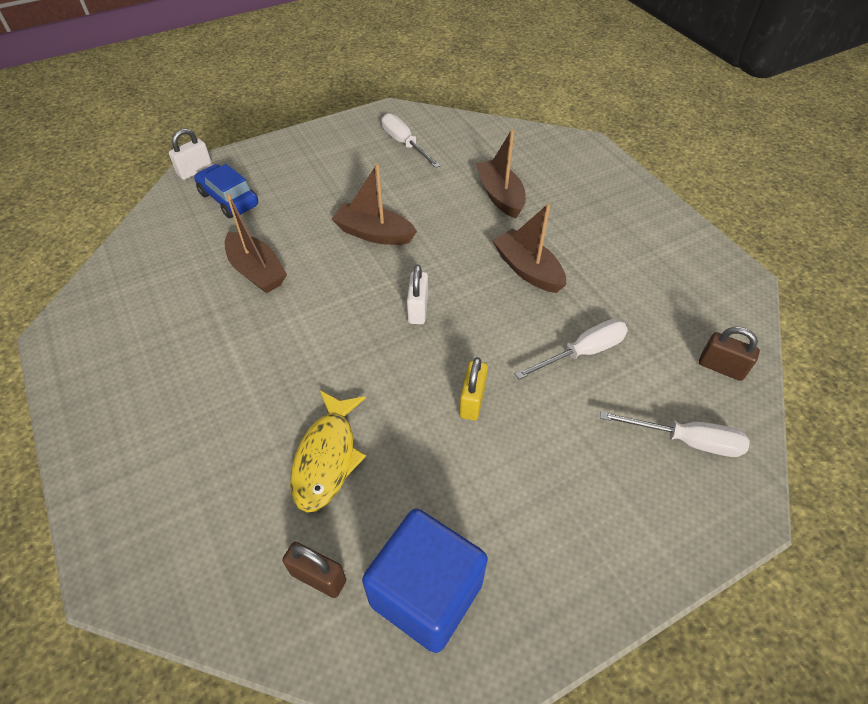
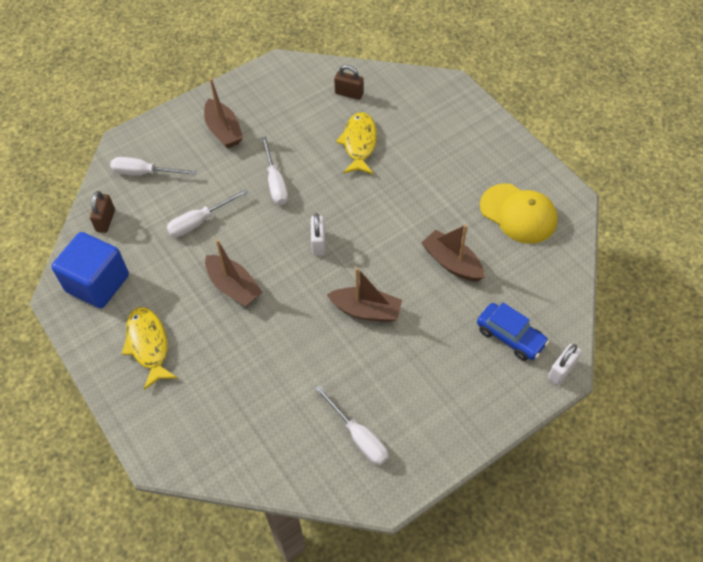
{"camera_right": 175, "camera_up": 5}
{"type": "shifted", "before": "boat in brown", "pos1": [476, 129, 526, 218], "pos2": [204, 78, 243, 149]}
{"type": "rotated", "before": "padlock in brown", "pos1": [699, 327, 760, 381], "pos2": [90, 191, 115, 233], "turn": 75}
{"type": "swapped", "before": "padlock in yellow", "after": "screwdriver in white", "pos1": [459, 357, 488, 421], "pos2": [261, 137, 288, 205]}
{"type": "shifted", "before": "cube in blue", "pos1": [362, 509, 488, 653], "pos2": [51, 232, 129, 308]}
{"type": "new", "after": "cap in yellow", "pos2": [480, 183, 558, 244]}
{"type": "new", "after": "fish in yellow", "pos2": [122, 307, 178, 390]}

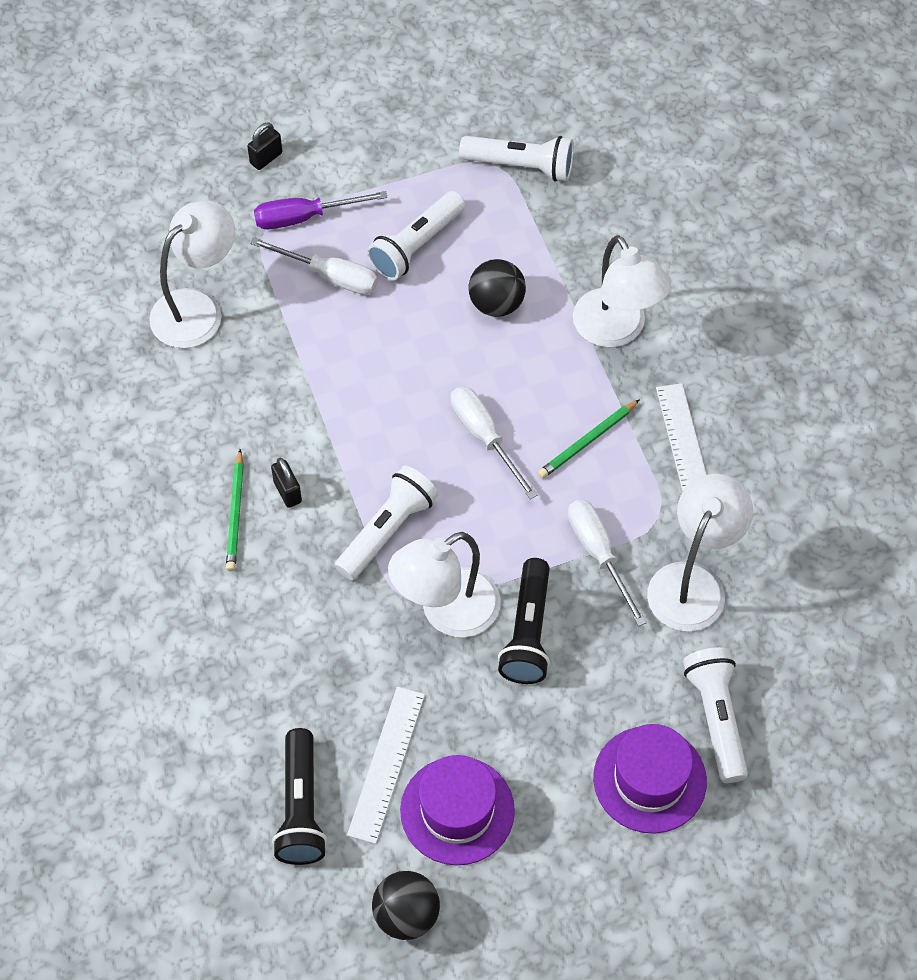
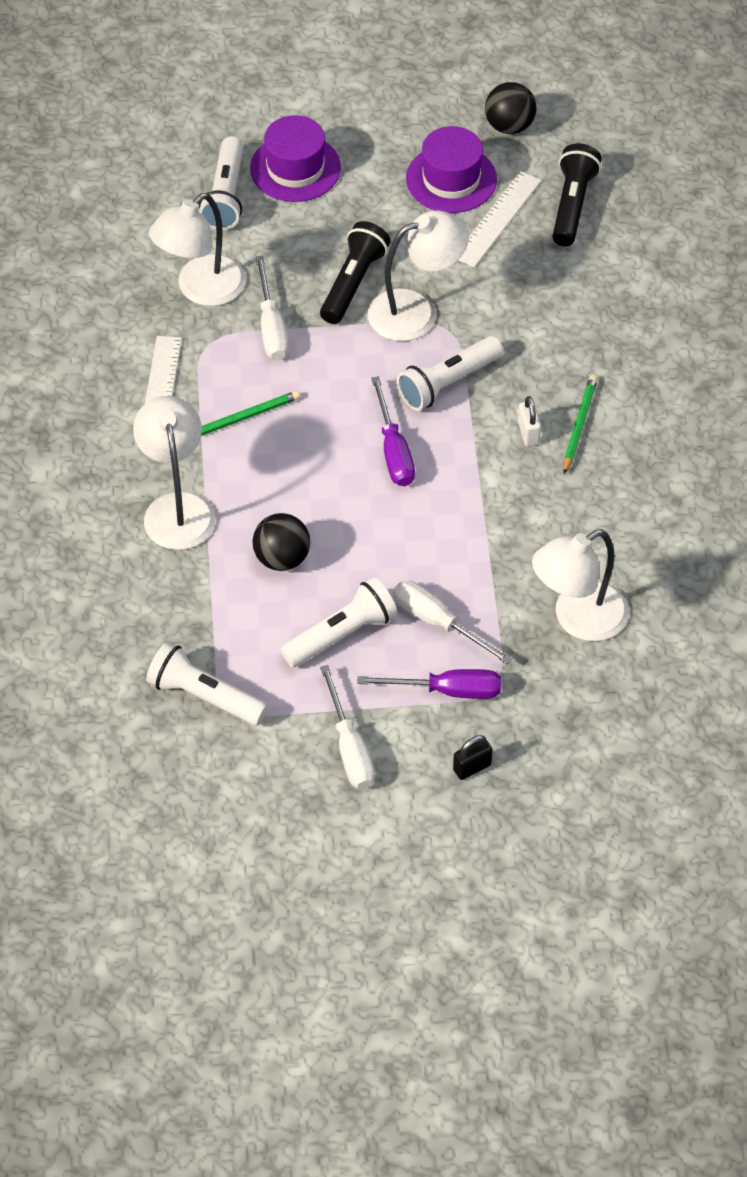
{"camera_right": -165, "camera_up": -5}
{"type": "shifted", "before": "screwdriver in white", "pos1": [451, 387, 537, 499], "pos2": [320, 665, 375, 789]}
{"type": "repainted", "before": "padlock in black", "after": "padlock in white", "pos1": [271, 458, 302, 508], "pos2": [518, 396, 541, 446]}
{"type": "new", "after": "screwdriver in purple", "pos2": [371, 376, 415, 486]}

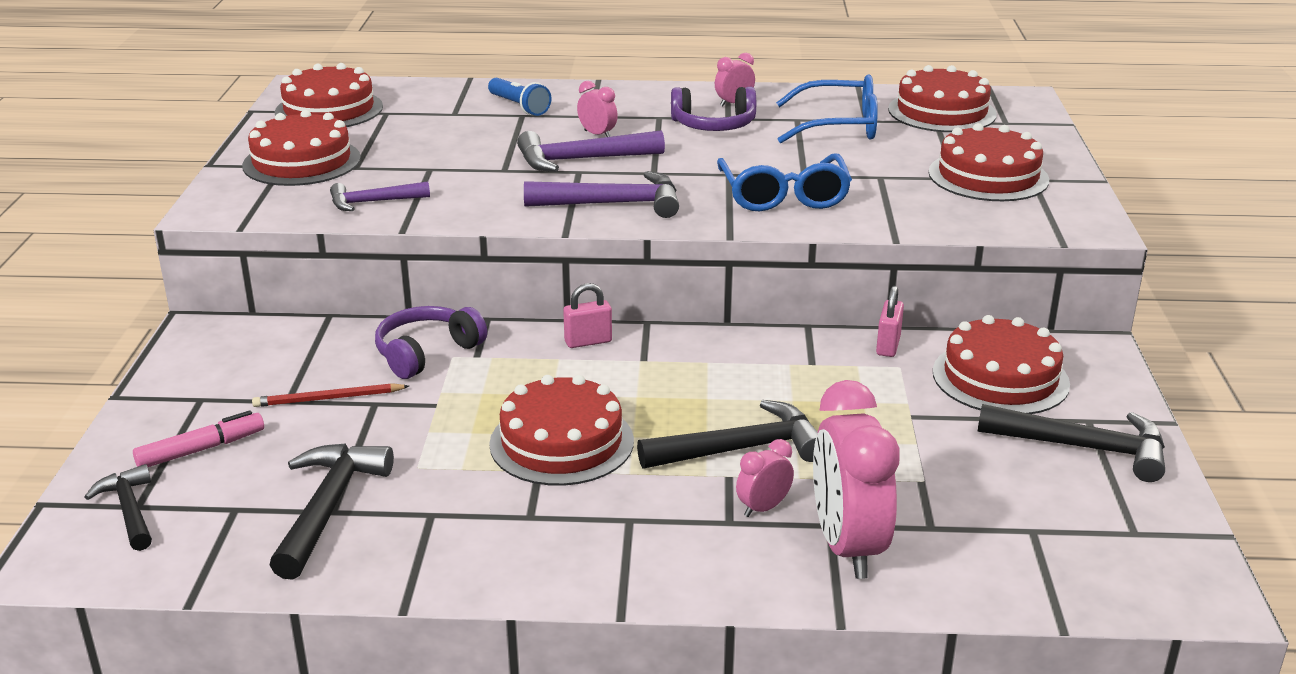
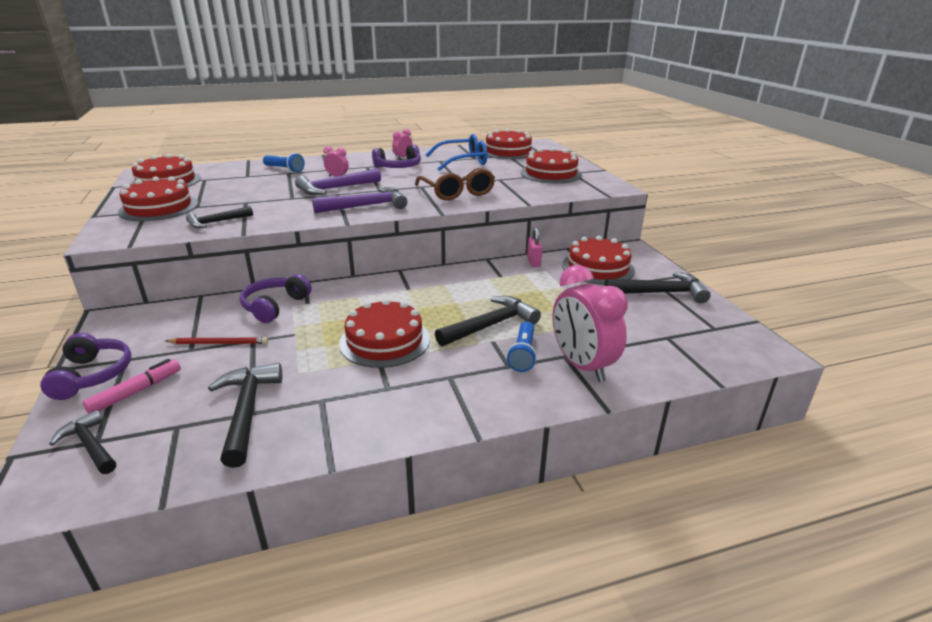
{"camera_right": -20, "camera_up": 0}
{"type": "repainted", "before": "glasses in blue", "after": "glasses in brown", "pos1": [717, 154, 852, 211], "pos2": [415, 168, 495, 200]}
{"type": "repainted", "before": "hammer in purple", "after": "hammer in black", "pos1": [330, 181, 430, 211], "pos2": [186, 206, 253, 228]}
{"type": "gone", "before": "padlock in pink", "pos1": [563, 283, 612, 348]}
{"type": "rotated", "before": "pencil in red", "pos1": [252, 383, 409, 407], "pos2": [166, 337, 268, 344], "turn": -150}
{"type": "swapped", "before": "clock in pink", "after": "flashlight in blue", "pos1": [736, 439, 794, 517], "pos2": [507, 321, 537, 372]}
{"type": "new", "after": "headphones in purple", "pos2": [40, 333, 132, 400]}

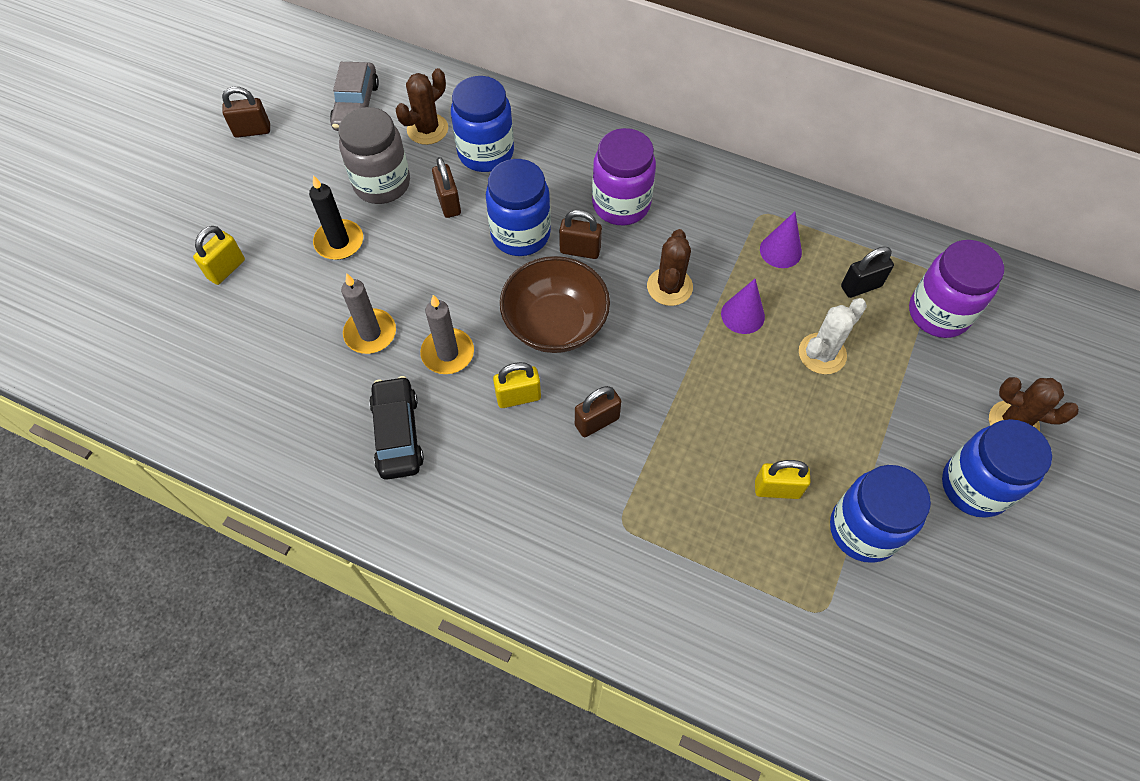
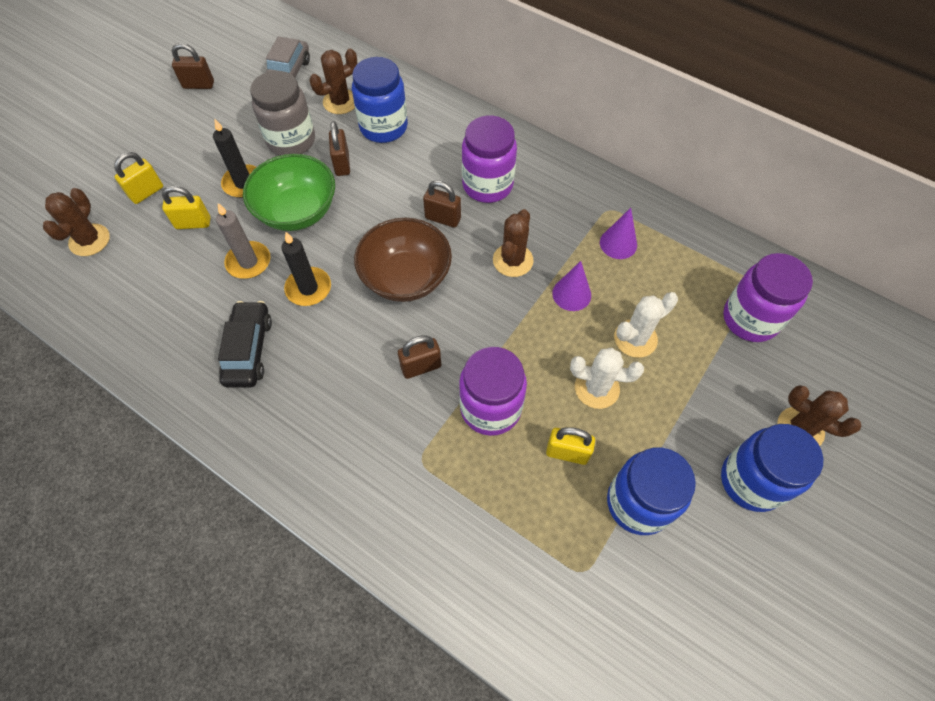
{"camera_right": 10, "camera_up": 0}
{"type": "gone", "before": "jar in blue", "pos1": [486, 159, 551, 256]}
{"type": "gone", "before": "padlock in black", "pos1": [841, 246, 894, 298]}
{"type": "repainted", "before": "candle in grey", "after": "candle in black", "pos1": [420, 295, 474, 374], "pos2": [281, 232, 331, 306]}
{"type": "shifted", "before": "padlock in yellow", "pos1": [493, 362, 541, 408], "pos2": [162, 186, 211, 229]}
{"type": "new", "after": "bowl in green", "pos2": [243, 154, 335, 231]}
{"type": "new", "after": "cactus in brown", "pos2": [43, 188, 110, 256]}
{"type": "new", "after": "jar in purple", "pos2": [459, 347, 527, 436]}
{"type": "new", "after": "cactus in white", "pos2": [570, 348, 644, 409]}

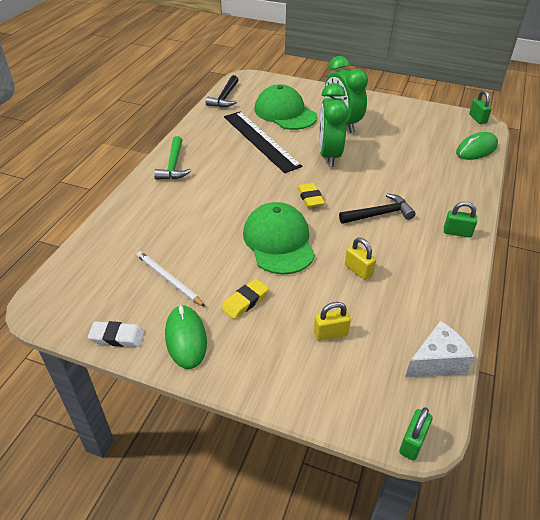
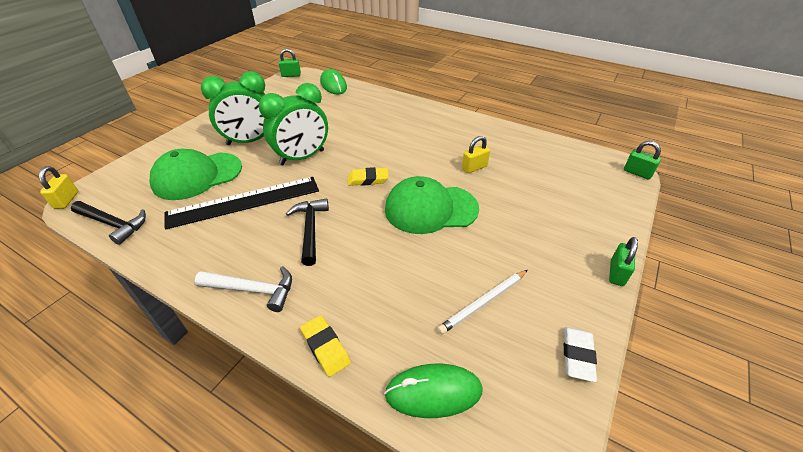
{"camera_right": -80, "camera_up": 0}
{"type": "rotated", "before": "clock in green", "pos1": [319, 83, 349, 167], "pos2": [259, 83, 328, 165], "turn": -45}
{"type": "repainted", "before": "hammer in green", "after": "hammer in white", "pos1": [154, 136, 191, 180], "pos2": [195, 266, 292, 312]}
{"type": "shifted", "before": "hammer in black", "pos1": [339, 194, 415, 224], "pos2": [286, 199, 329, 266]}
{"type": "shifted", "before": "padlock in green", "pos1": [444, 202, 477, 238], "pos2": [609, 237, 638, 286]}
{"type": "shifted", "before": "eraser in yellow", "pos1": [221, 279, 269, 319], "pos2": [300, 315, 351, 377]}
{"type": "shifted", "before": "padlock in yellow", "pos1": [314, 302, 351, 341], "pos2": [39, 166, 78, 209]}
{"type": "shifted", "before": "mouse in green", "pos1": [165, 305, 207, 369], "pos2": [384, 364, 482, 418]}
{"type": "gone", "before": "cheese in white", "pos1": [405, 321, 475, 377]}

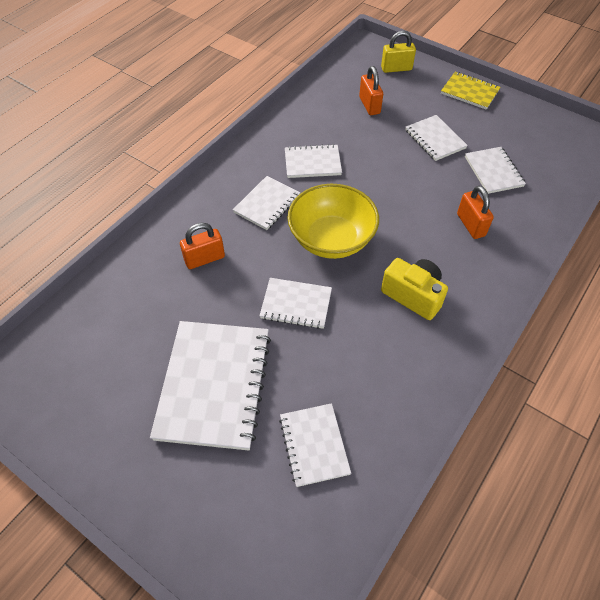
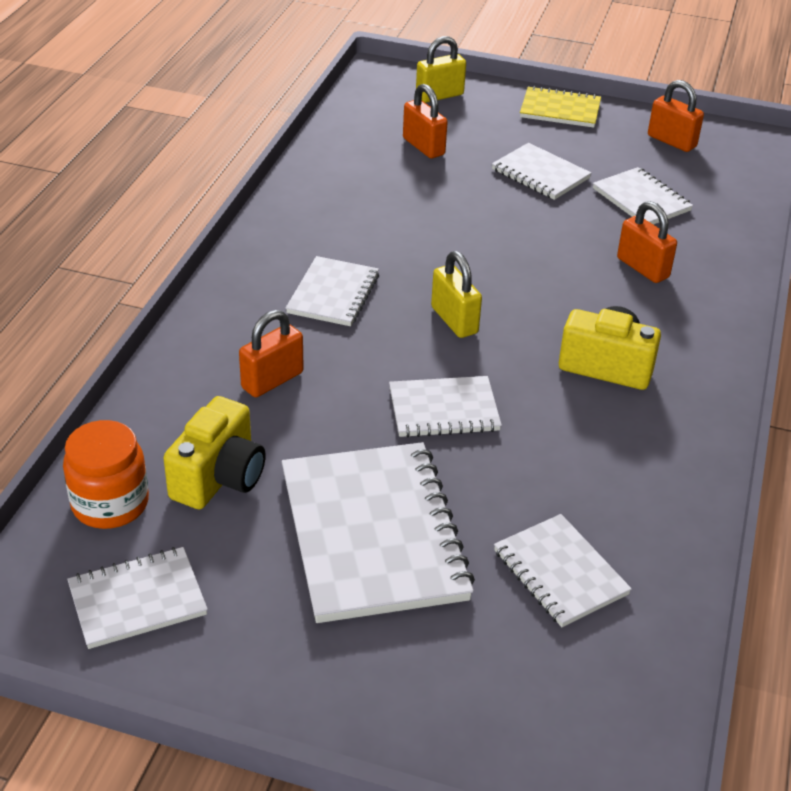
{"camera_right": -20, "camera_up": -15}
{"type": "shifted", "before": "notebook in white", "pos1": [285, 144, 342, 178], "pos2": [67, 547, 208, 649]}
{"type": "swapped", "before": "bowl in yellow", "after": "padlock in yellow", "pos1": [288, 184, 379, 259], "pos2": [431, 251, 482, 338]}
{"type": "new", "after": "padlock in orange", "pos2": [648, 80, 704, 152]}
{"type": "new", "after": "camera in yellow", "pos2": [164, 396, 266, 509]}
{"type": "new", "after": "jar in orange", "pos2": [63, 420, 149, 529]}

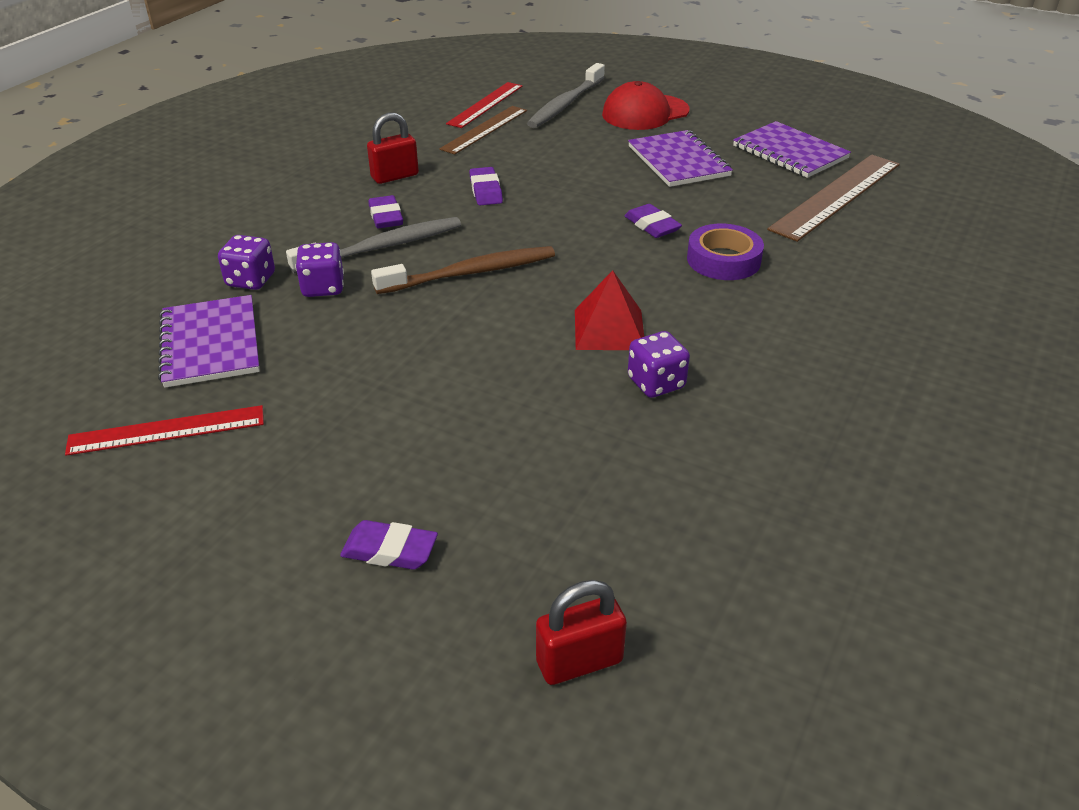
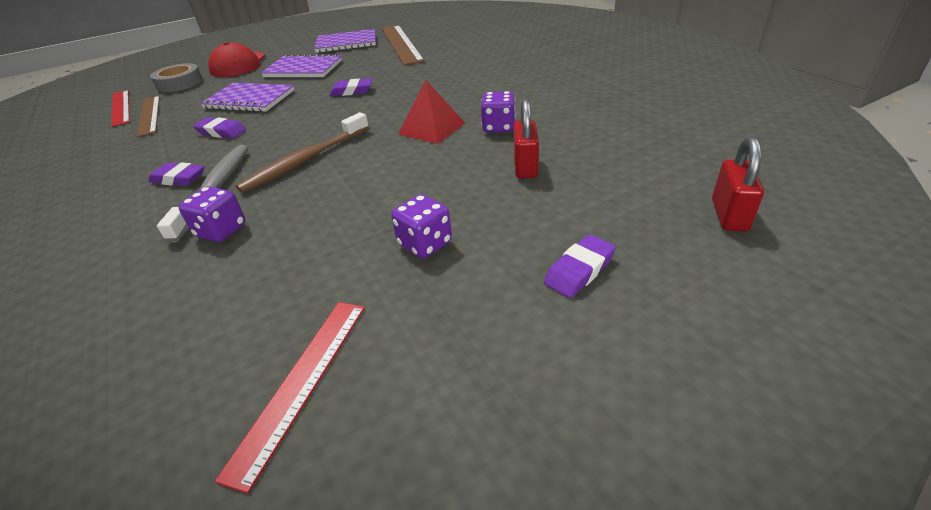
{"camera_right": -55, "camera_up": 0}
{"type": "swapped", "before": "toothbrush in grey", "after": "tape in grey", "pos1": [527, 63, 605, 128], "pos2": [150, 63, 203, 92]}
{"type": "shifted", "before": "padlock in red", "pos1": [367, 113, 419, 184], "pos2": [513, 99, 539, 179]}
{"type": "gone", "before": "tape in purple", "pos1": [687, 223, 764, 280]}
{"type": "shifted", "before": "dice in purple", "pos1": [218, 235, 275, 290], "pos2": [391, 194, 452, 258]}
{"type": "rotated", "before": "toothbrush in brown", "pos1": [371, 246, 555, 294], "pos2": [236, 112, 369, 193], "turn": -150}
{"type": "shifted", "before": "notebook in purple", "pos1": [158, 295, 260, 388], "pos2": [200, 83, 294, 112]}

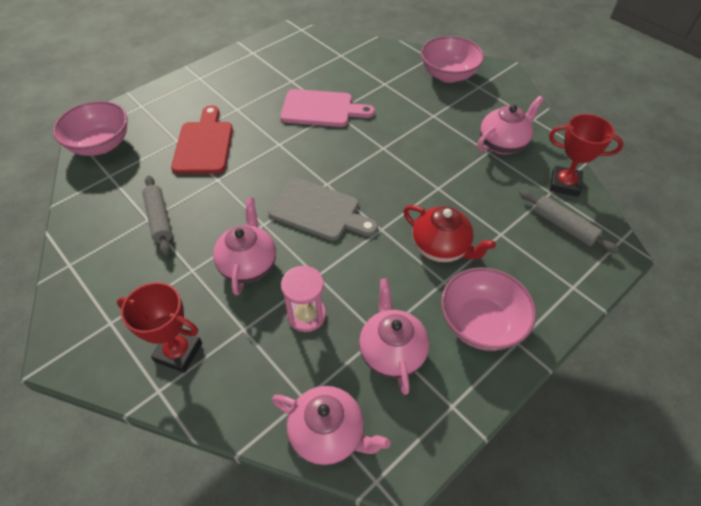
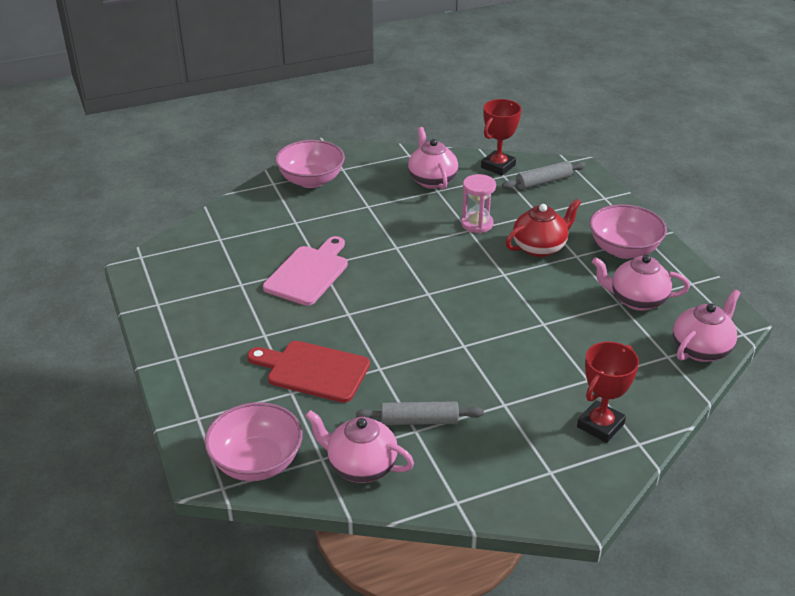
{"camera_right": -70, "camera_up": -15}
{"type": "gone", "before": "cutting board in grey", "pos1": [268, 178, 378, 241]}
{"type": "shifted", "before": "teapot in pink", "pos1": [213, 198, 276, 295], "pos2": [305, 410, 414, 483]}
{"type": "shifted", "before": "hourglass in pink", "pos1": [281, 265, 326, 332], "pos2": [461, 174, 496, 233]}

